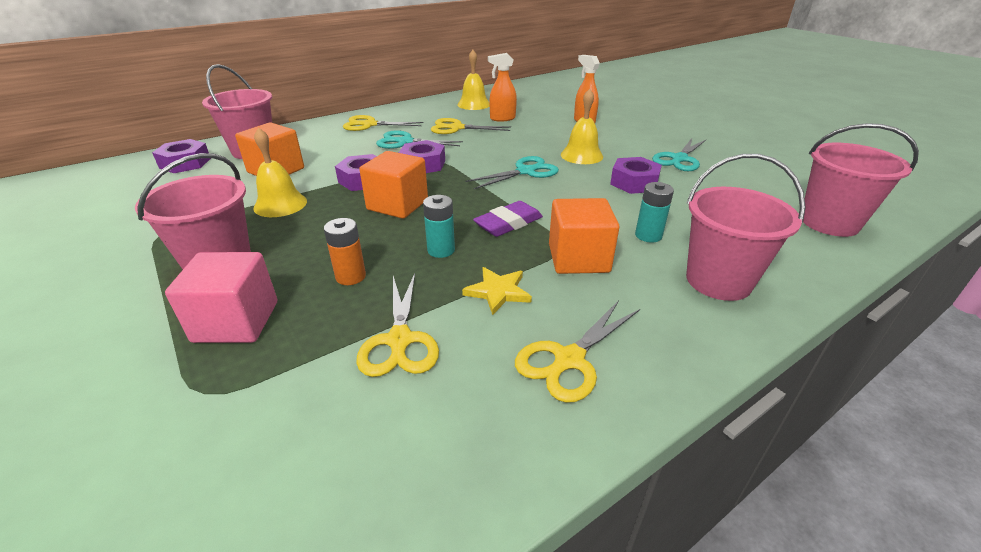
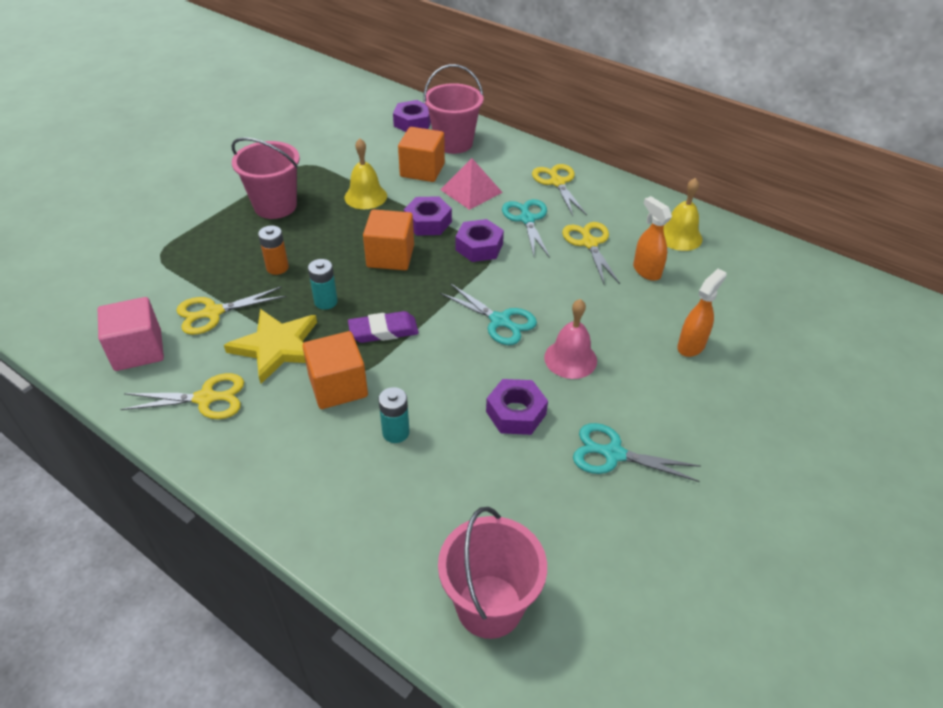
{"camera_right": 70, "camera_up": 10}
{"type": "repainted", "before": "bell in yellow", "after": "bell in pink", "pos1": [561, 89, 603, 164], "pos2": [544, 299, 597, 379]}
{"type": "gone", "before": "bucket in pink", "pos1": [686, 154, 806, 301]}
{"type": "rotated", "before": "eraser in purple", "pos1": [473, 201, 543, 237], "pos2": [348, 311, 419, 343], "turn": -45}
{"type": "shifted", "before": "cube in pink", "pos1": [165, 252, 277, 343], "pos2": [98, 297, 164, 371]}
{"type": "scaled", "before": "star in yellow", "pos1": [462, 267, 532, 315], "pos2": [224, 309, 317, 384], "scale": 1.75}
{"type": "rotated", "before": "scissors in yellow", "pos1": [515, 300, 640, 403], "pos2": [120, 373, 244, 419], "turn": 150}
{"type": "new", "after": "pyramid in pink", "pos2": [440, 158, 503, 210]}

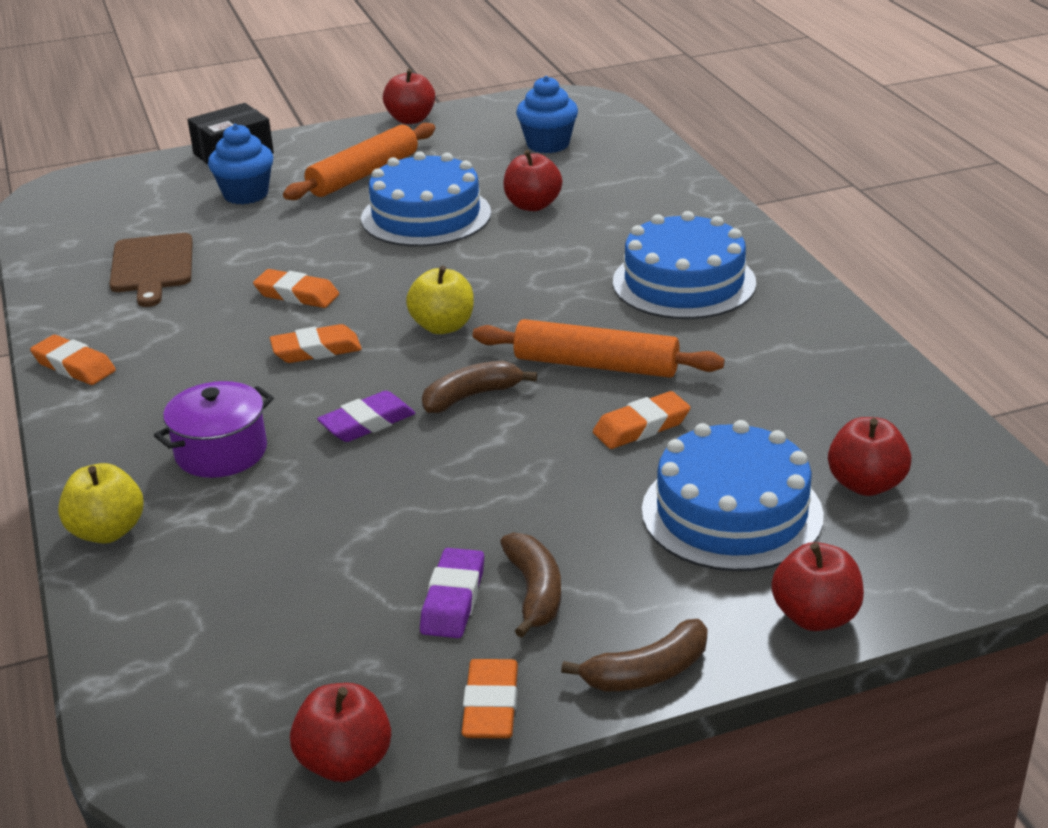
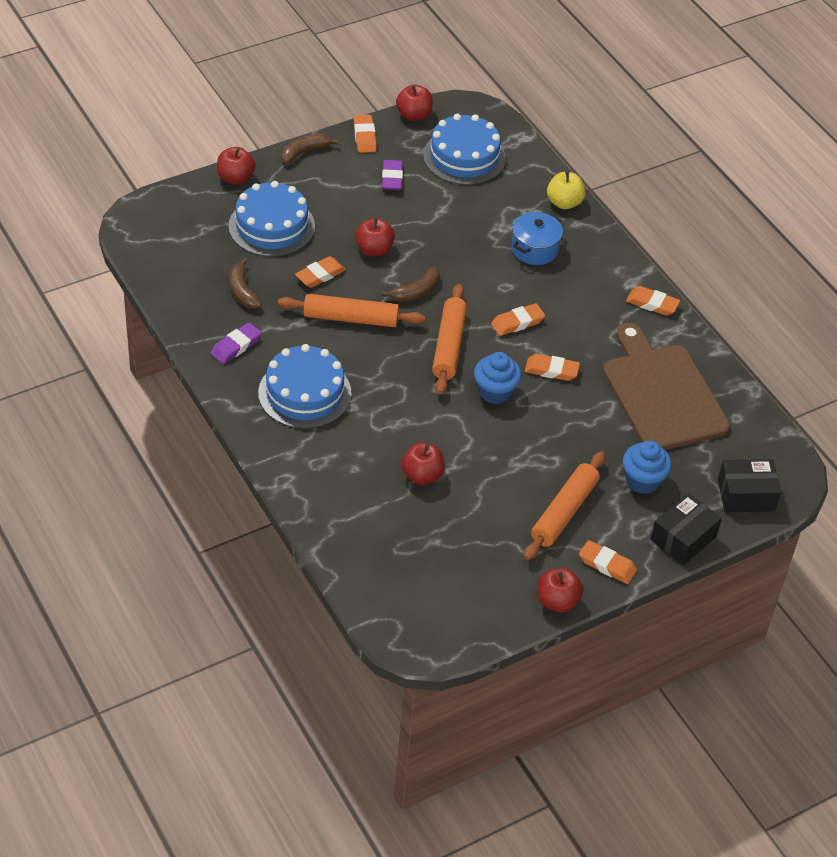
{"camera_right": 165, "camera_up": 15}
{"type": "shifted", "before": "cupcake in blue", "pos1": [516, 76, 578, 153], "pos2": [474, 352, 522, 405]}
{"type": "shifted", "before": "cake in blue", "pos1": [361, 151, 491, 247], "pos2": [423, 114, 506, 185]}
{"type": "scaled", "before": "cutting board in brown", "pos1": [110, 233, 193, 307], "pos2": [603, 323, 730, 450], "scale": 1.76}
{"type": "swapped", "before": "apple in yellow", "after": "rolling pin in orange", "pos1": [406, 266, 474, 334], "pos2": [432, 284, 467, 395]}
{"type": "repainted", "before": "pot in purple", "after": "pot in blue", "pos1": [154, 381, 274, 478], "pos2": [512, 212, 563, 265]}
{"type": "shifted", "before": "eraser in purple", "pos1": [317, 391, 415, 442], "pos2": [210, 323, 262, 364]}
{"type": "shifted", "before": "apple in red", "pos1": [828, 417, 912, 496], "pos2": [355, 217, 395, 256]}
{"type": "shifted", "before": "banana in brown", "pos1": [500, 532, 561, 638], "pos2": [229, 258, 262, 309]}
{"type": "new", "after": "box in black", "pos2": [718, 459, 781, 512]}
{"type": "new", "after": "eraser in orange", "pos2": [579, 540, 637, 584]}

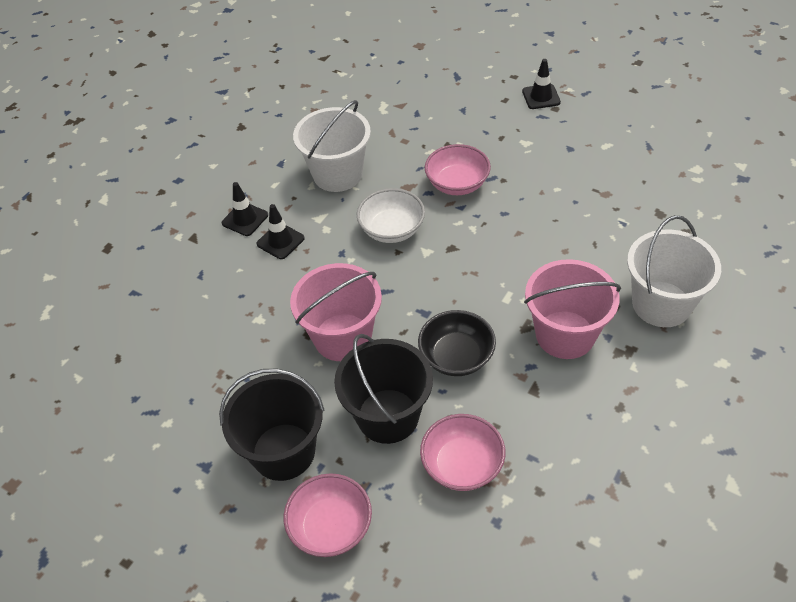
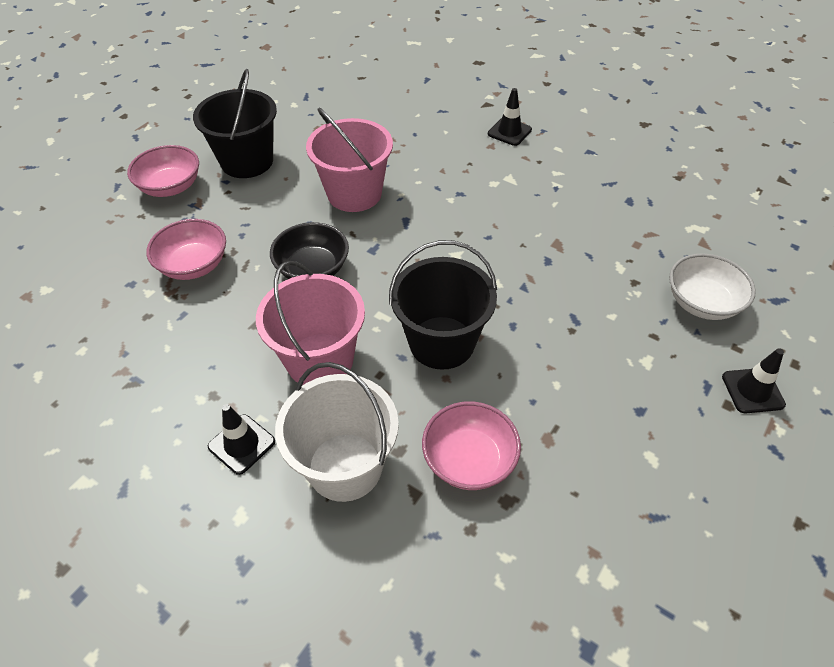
{"camera_right": 90, "camera_up": 0}
{"type": "gone", "before": "bucket in white", "pos1": [293, 100, 371, 192]}
{"type": "shifted", "before": "bowl in pink", "pos1": [425, 144, 491, 195], "pos2": [422, 401, 521, 490]}
{"type": "shifted", "before": "bowl in white", "pos1": [357, 188, 425, 243], "pos2": [669, 253, 756, 320]}
{"type": "shifted", "before": "traffic cone in black", "pos1": [256, 204, 305, 259], "pos2": [208, 404, 275, 475]}
{"type": "shifted", "before": "bucket in black", "pos1": [334, 334, 433, 444], "pos2": [389, 240, 497, 370]}

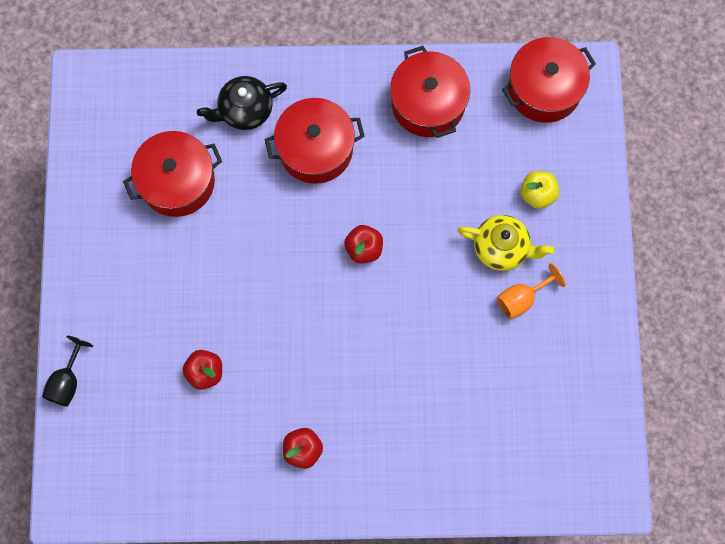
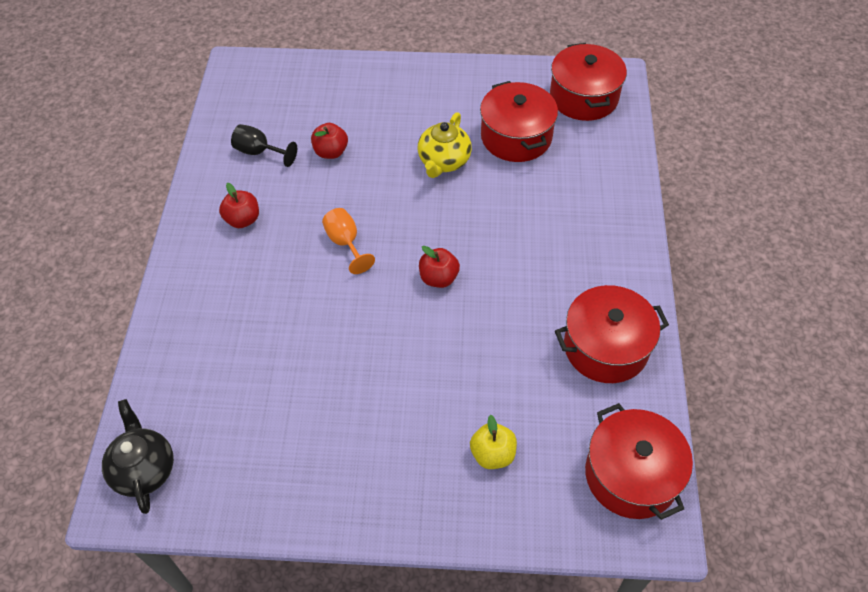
{"camera_right": 95, "camera_up": -20}
{"type": "shifted", "before": "teapot in black", "pos1": [197, 76, 287, 130], "pos2": [102, 399, 174, 514]}
{"type": "shifted", "before": "pot in red", "pos1": [265, 98, 365, 184], "pos2": [550, 43, 627, 121]}
{"type": "shifted", "before": "teapot in yellow", "pos1": [457, 215, 554, 271], "pos2": [418, 112, 472, 178]}
{"type": "shifted", "before": "goblet in orange", "pos1": [497, 263, 566, 319], "pos2": [322, 208, 375, 274]}
{"type": "shifted", "before": "goblet in black", "pos1": [42, 336, 93, 407], "pos2": [231, 124, 297, 167]}

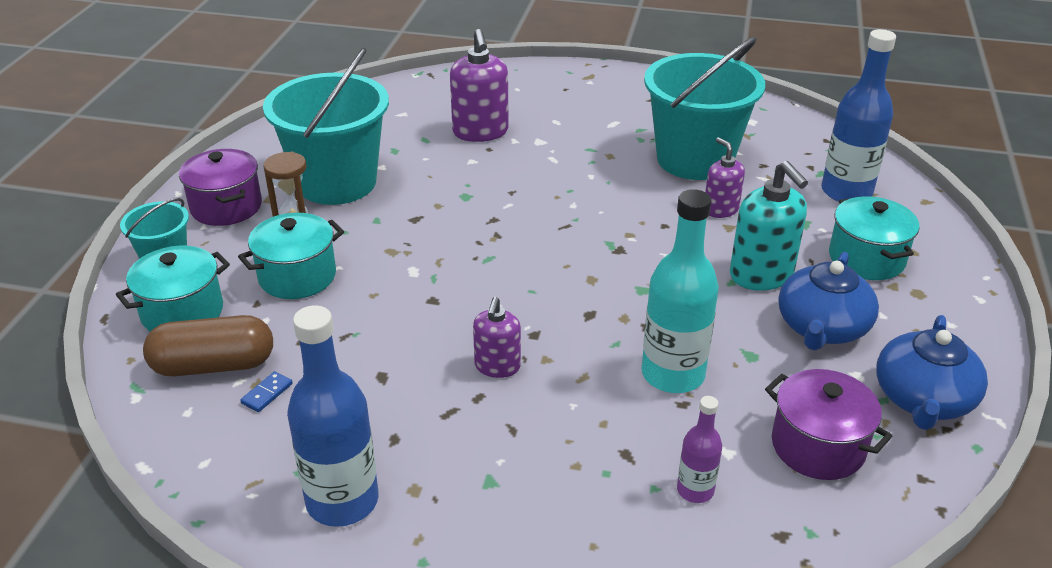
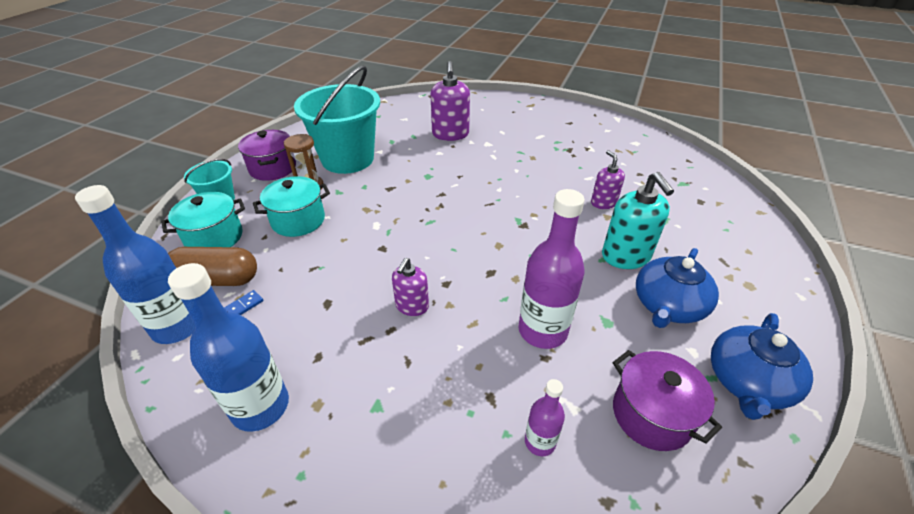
{"camera_right": 10, "camera_up": 5}
{"type": "shifted", "before": "bottle in blue", "pos1": [821, 29, 896, 202], "pos2": [75, 185, 195, 344]}
{"type": "gone", "before": "bucket in turquoise", "pos1": [644, 37, 765, 180]}
{"type": "repainted", "before": "bottle in turquoise", "after": "bottle in purple", "pos1": [642, 189, 719, 393], "pos2": [518, 189, 585, 349]}
{"type": "gone", "before": "pot in turquoise", "pos1": [829, 196, 920, 280]}

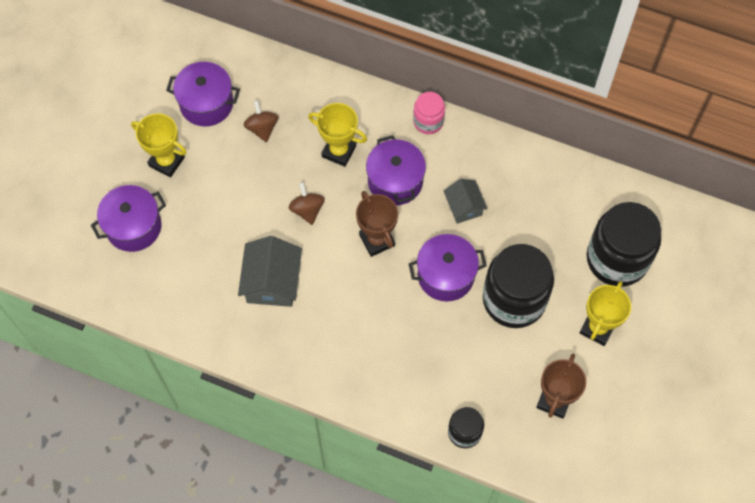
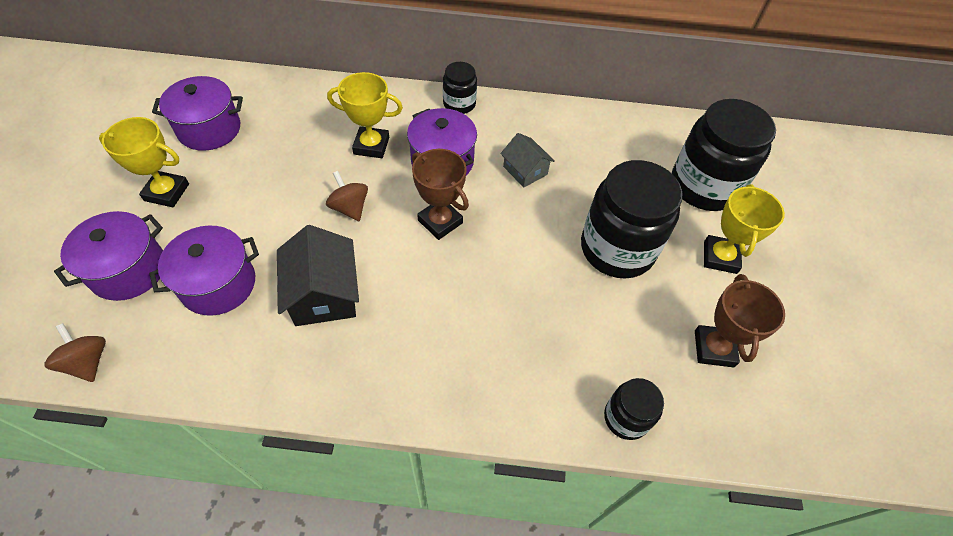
{"camera_right": -20, "camera_up": -10}
{"type": "repainted", "before": "jar in pink", "after": "jar in black", "pos1": [413, 92, 445, 134], "pos2": [443, 62, 477, 114]}
{"type": "shifted", "before": "spinning top in brown", "pos1": [243, 100, 279, 143], "pos2": [44, 323, 106, 382]}
{"type": "shifted", "before": "pot in purple", "pos1": [409, 234, 487, 302], "pos2": [149, 225, 259, 316]}
{"type": "repainted", "before": "house in grey", "after": "house in black", "pos1": [238, 236, 302, 307], "pos2": [277, 225, 359, 326]}

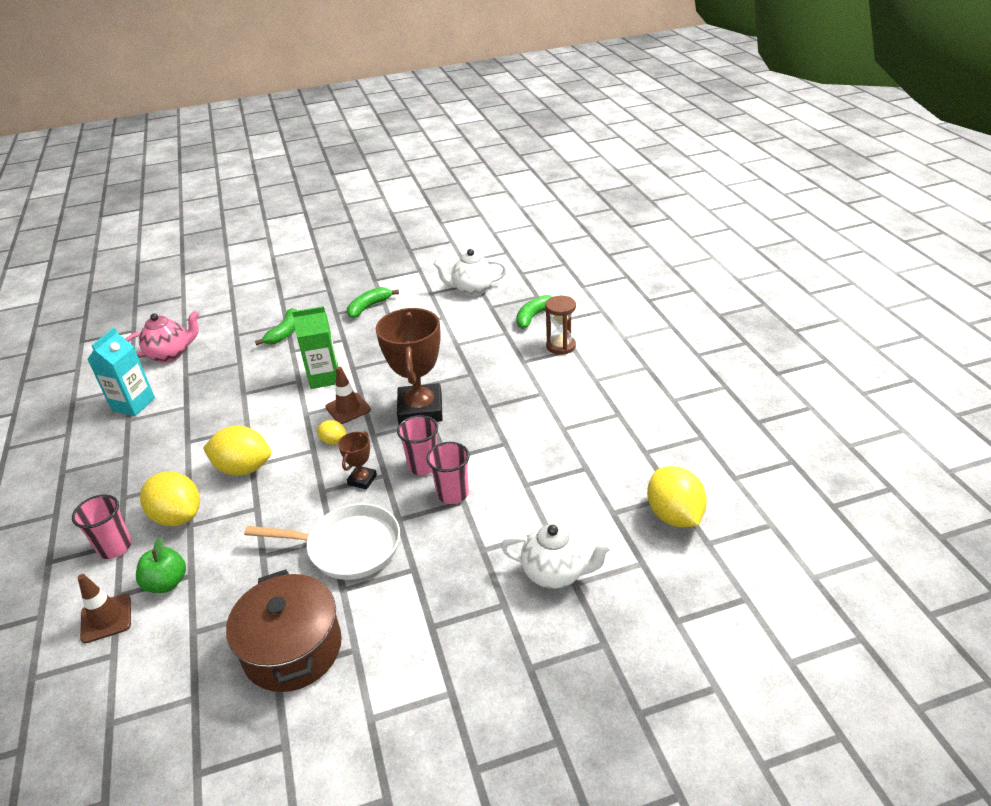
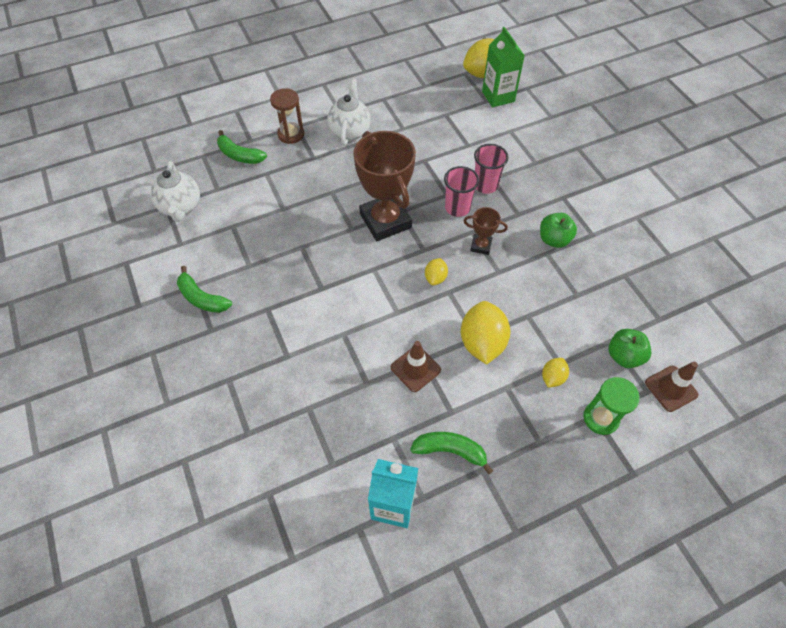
{"camera_right": -100, "camera_up": 20}
{"type": "shifted", "before": "carton in green", "pos1": [292, 306, 338, 389], "pos2": [482, 27, 525, 107]}
{"type": "shifted", "before": "banana in green", "pos1": [255, 308, 297, 345], "pos2": [410, 432, 493, 474]}
{"type": "rotated", "before": "trophy in brown", "pos1": [376, 308, 443, 424], "pos2": [353, 131, 416, 241], "turn": 75}
{"type": "gone", "before": "teapot in pink", "pos1": [126, 311, 199, 363]}
{"type": "shifted", "before": "traffic cone in brown", "pos1": [325, 366, 371, 424], "pos2": [391, 341, 441, 392]}
{"type": "scaled", "before": "lemon in yellow", "pos1": [140, 471, 200, 526], "pos2": [542, 358, 569, 387], "scale": 0.51}
{"type": "swapped", "before": "cup in pink", "after": "hourglass in green", "pos1": [72, 495, 132, 559], "pos2": [584, 377, 640, 435]}
{"type": "swapped", "before": "pan in white", "after": "apple in green", "pos1": [244, 503, 400, 580], "pos2": [540, 213, 577, 248]}
{"type": "shifted", "before": "teapot in white", "pos1": [501, 524, 612, 589], "pos2": [327, 79, 371, 146]}
{"type": "gone", "before": "pot in brown", "pos1": [226, 569, 342, 692]}

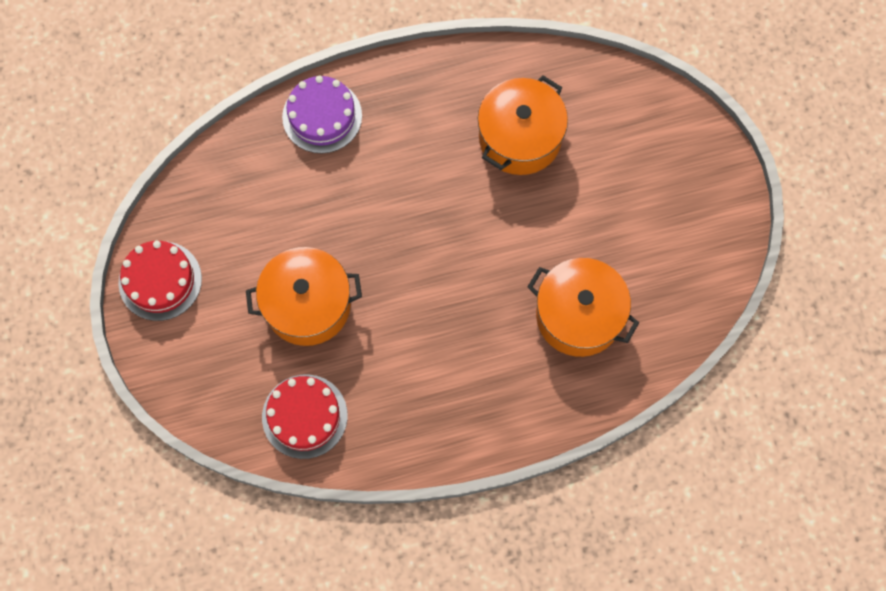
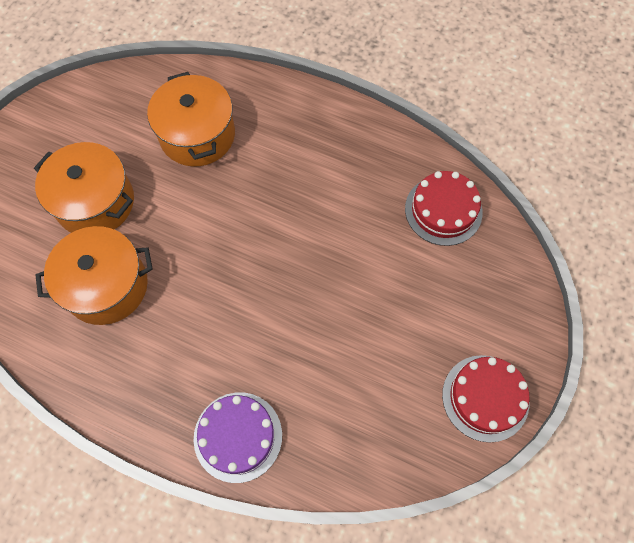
{"camera_right": -140, "camera_up": -5}
{"type": "shifted", "before": "pot in orange", "pos1": [246, 247, 362, 346], "pos2": [34, 142, 134, 233]}

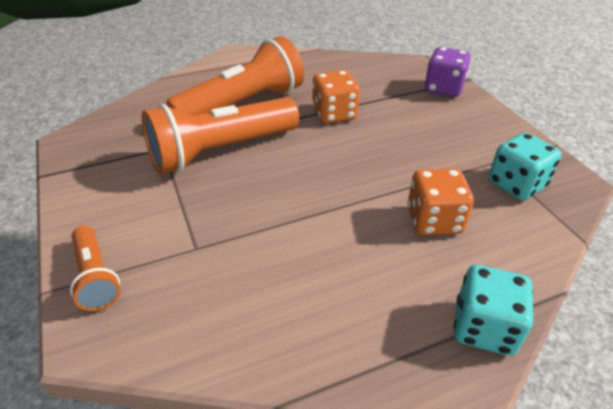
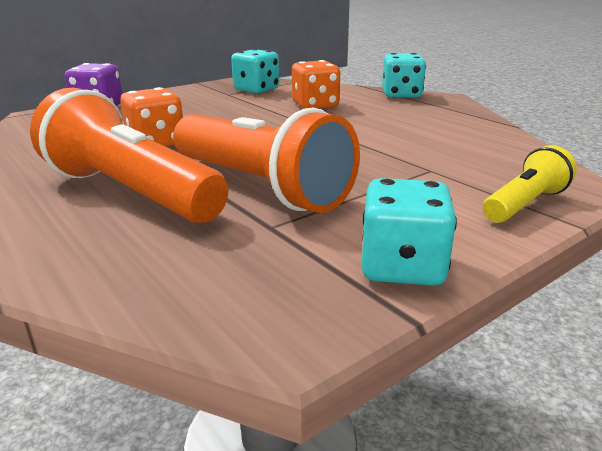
{"camera_right": -105, "camera_up": -15}
{"type": "repainted", "before": "flashlight in orange", "after": "flashlight in yellow", "pos1": [70, 225, 120, 311], "pos2": [483, 145, 577, 223]}
{"type": "new", "after": "dice in turquoise", "pos2": [361, 178, 457, 286]}

